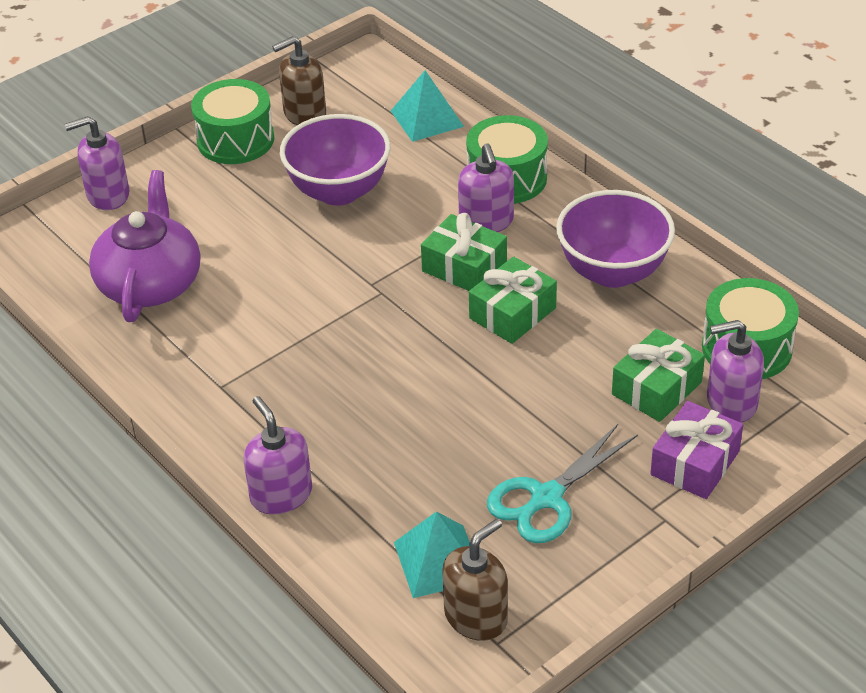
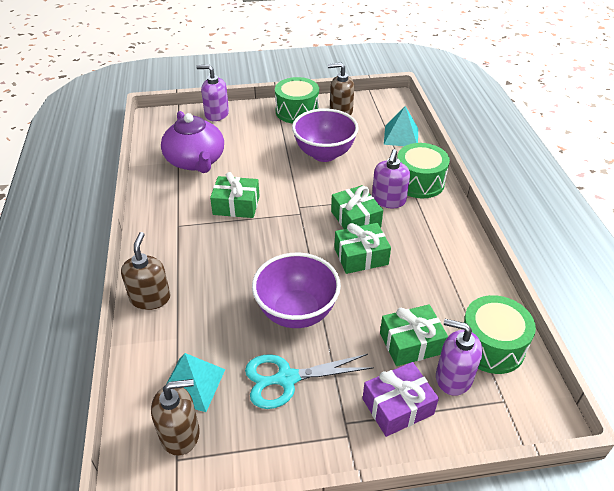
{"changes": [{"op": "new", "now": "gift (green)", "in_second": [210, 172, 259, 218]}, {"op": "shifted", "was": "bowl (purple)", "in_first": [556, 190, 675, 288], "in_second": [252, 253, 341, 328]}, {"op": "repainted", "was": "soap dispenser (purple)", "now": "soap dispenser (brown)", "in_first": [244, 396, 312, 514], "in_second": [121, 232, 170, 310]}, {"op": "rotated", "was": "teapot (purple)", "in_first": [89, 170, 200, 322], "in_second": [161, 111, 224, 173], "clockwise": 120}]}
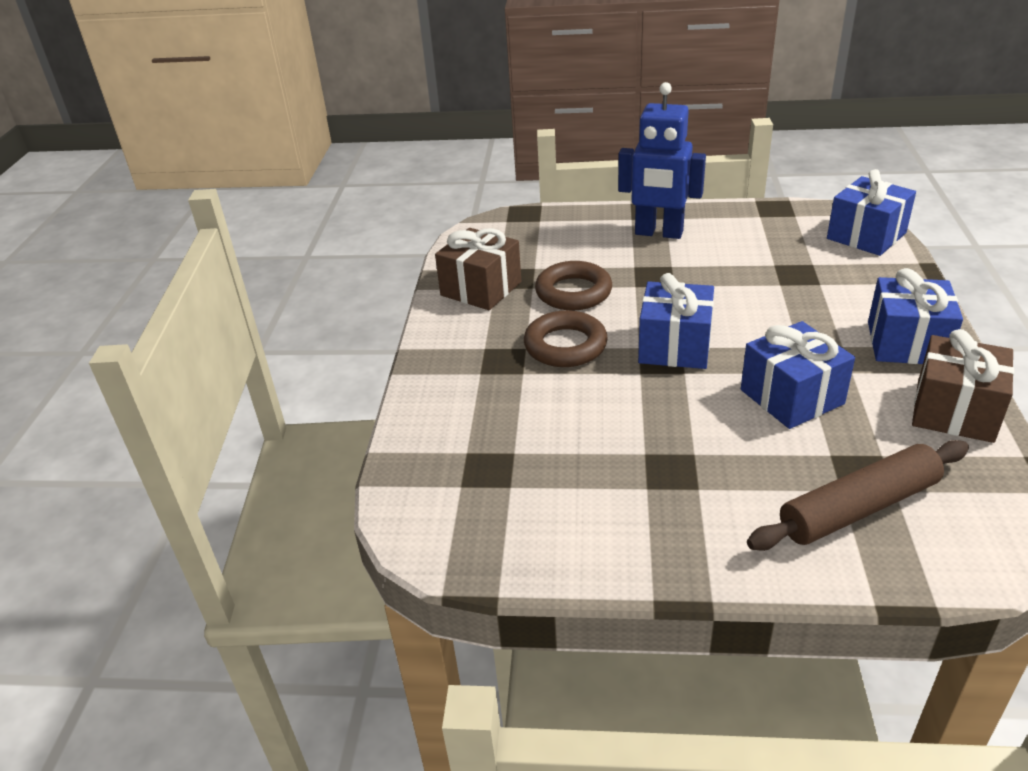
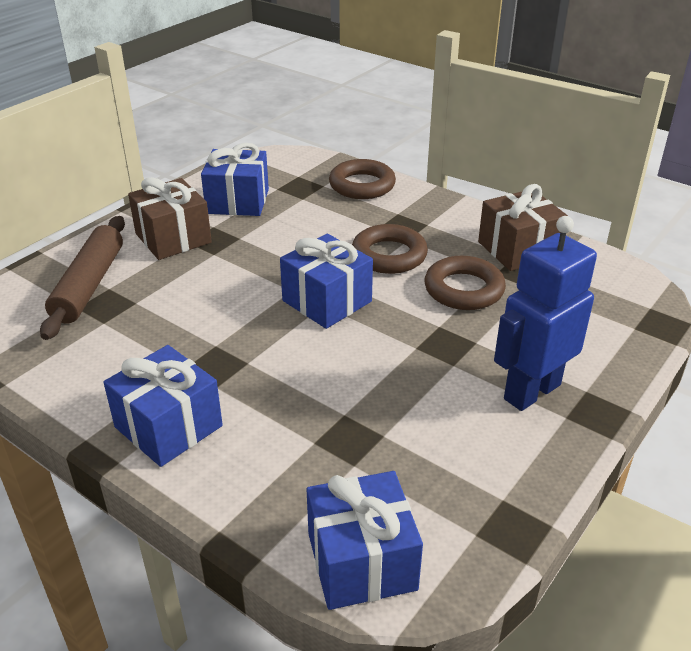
{"changes": [{"op": "new", "now": "ring (brown)", "in_second": [329, 159, 396, 199]}, {"op": "shifted", "was": "gift (blue)", "in_first": [741, 321, 855, 429], "in_second": [201, 143, 269, 216]}, {"op": "shifted", "was": "gift (brown)", "in_first": [912, 329, 1014, 443], "in_second": [128, 177, 212, 260]}]}
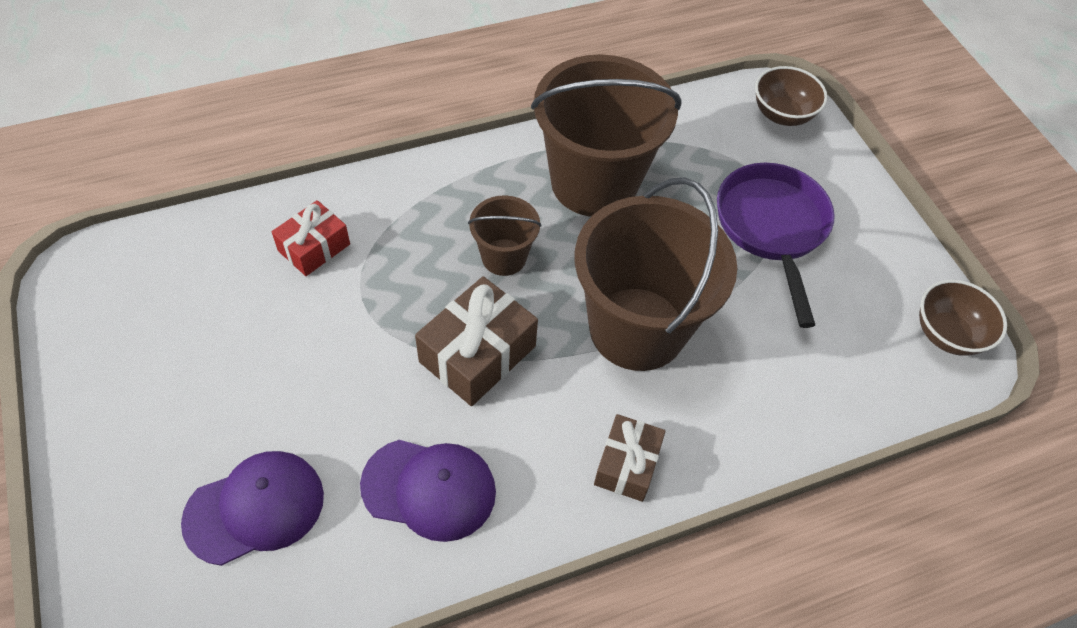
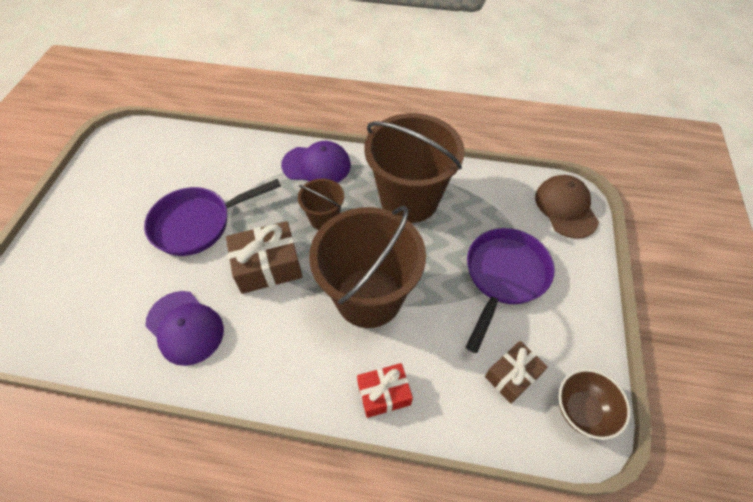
{"changes": [{"op": "new", "now": "pan (purple)", "in_second": [144, 179, 281, 256]}, {"op": "shifted", "was": "cap (purple)", "in_first": [181, 451, 324, 566], "in_second": [281, 141, 351, 182]}, {"op": "shifted", "was": "gift (red)", "in_first": [272, 200, 350, 276], "in_second": [357, 363, 413, 418]}, {"op": "shifted", "was": "gift (brown)", "in_first": [594, 414, 666, 502], "in_second": [485, 341, 548, 404]}, {"op": "swapped", "was": "bowl (brown)", "now": "cap (brown)", "in_first": [755, 66, 827, 126], "in_second": [535, 175, 599, 239]}]}
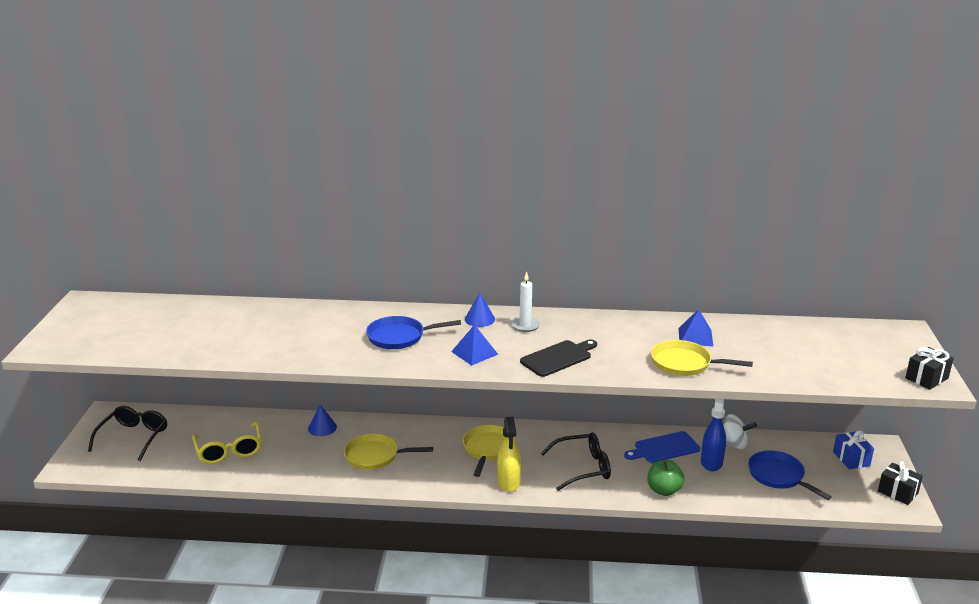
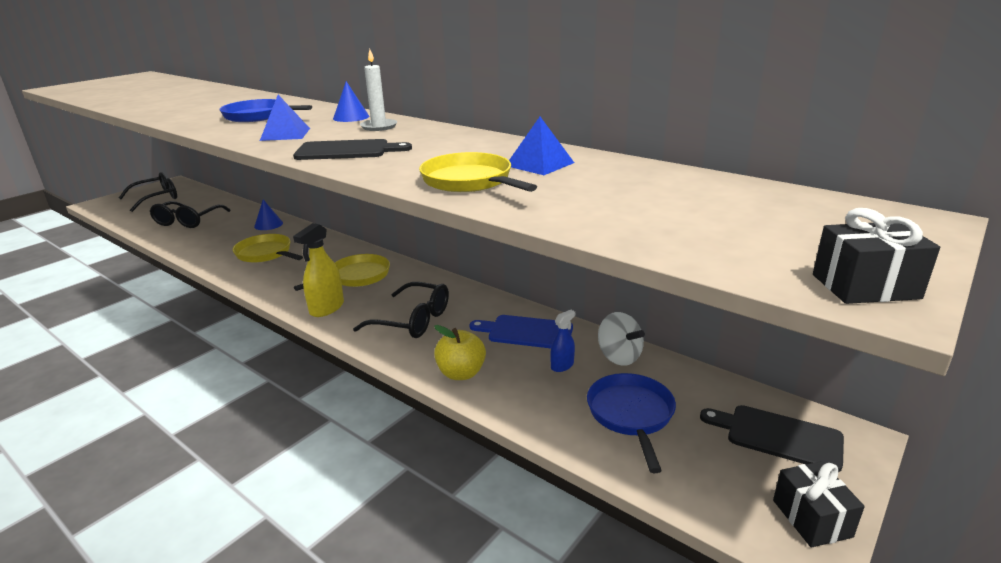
{"changes": [{"op": "swapped", "was": "gift (blue)", "now": "cutting board (black)", "in_first": [833, 430, 874, 470], "in_second": [700, 405, 844, 472]}, {"op": "repainted", "was": "glasses (yellow)", "now": "glasses (black)", "in_first": [192, 422, 262, 464], "in_second": [149, 201, 231, 228]}, {"op": "repainted", "was": "apple (green)", "now": "apple (yellow)", "in_first": [647, 460, 684, 496], "in_second": [434, 325, 486, 380]}, {"op": "scaled", "was": "spray bottle (blue)", "in_first": [701, 399, 726, 471], "in_second": [550, 310, 575, 372], "ratio": 0.57}]}
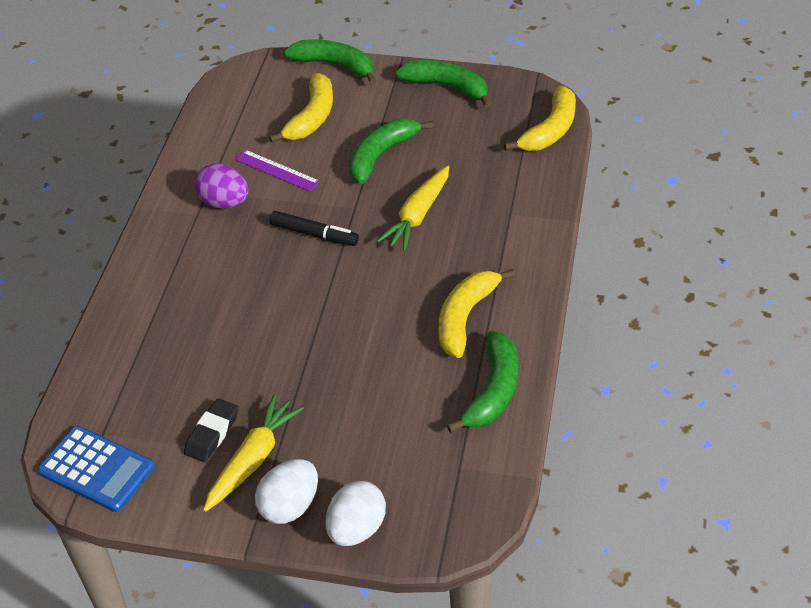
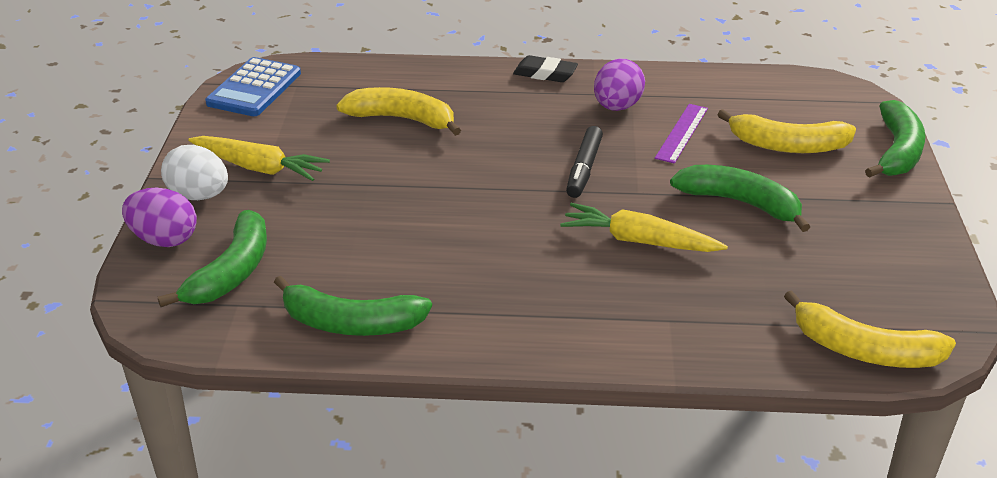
{"changes": [{"op": "shifted", "was": "eraser (black)", "in_first": [184, 398, 239, 462], "in_second": [513, 55, 578, 82]}, {"op": "shifted", "was": "banana (green)", "in_first": [395, 60, 491, 108], "in_second": [158, 210, 267, 307]}, {"op": "shifted", "was": "banana (yellow)", "in_first": [438, 269, 515, 358], "in_second": [336, 87, 461, 136]}, {"op": "repainted", "was": "egg (white)", "now": "egg (purple)", "in_first": [326, 481, 386, 546], "in_second": [122, 188, 197, 247]}]}
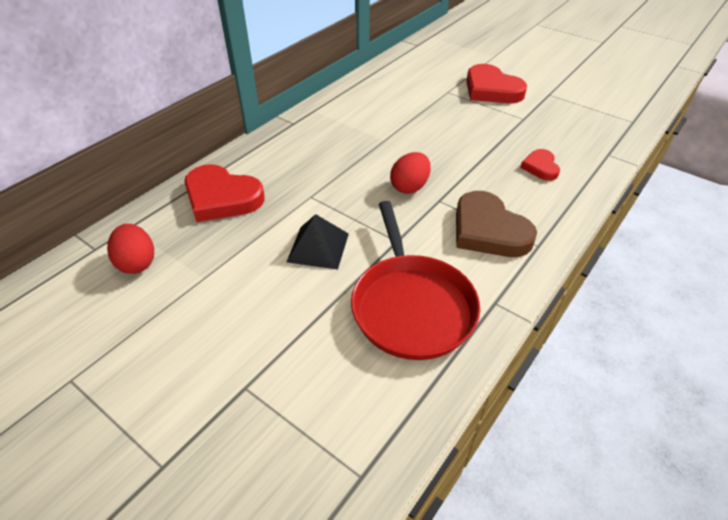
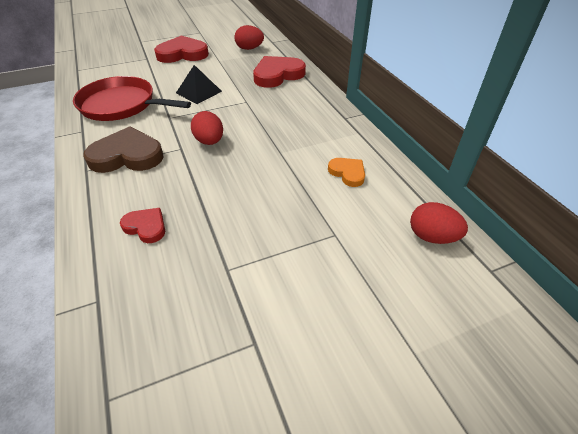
{"changes": [{"op": "new", "now": "heart (orange)", "in_second": [328, 158, 365, 187]}, {"op": "new", "now": "egg (red)", "in_second": [410, 202, 468, 244]}, {"op": "shifted", "was": "heart (red)", "in_first": [466, 64, 527, 103], "in_second": [154, 35, 209, 63]}]}
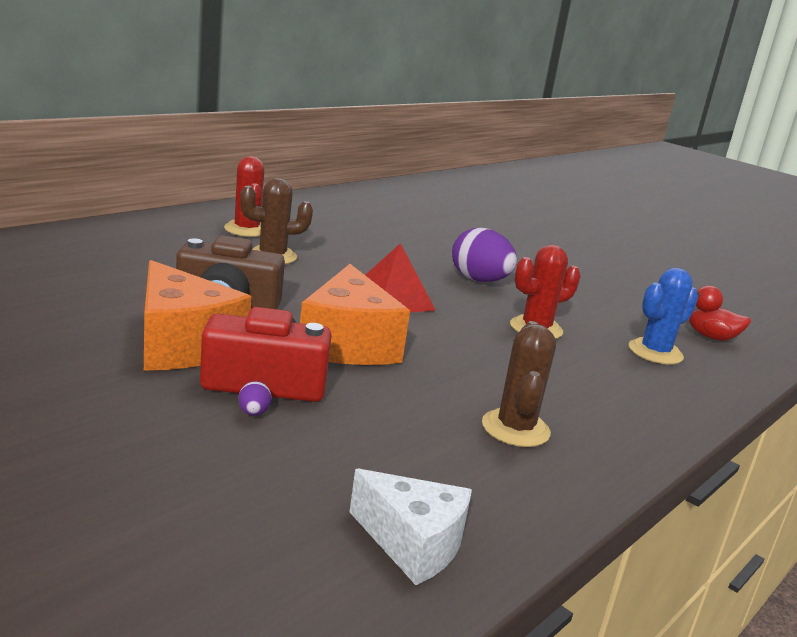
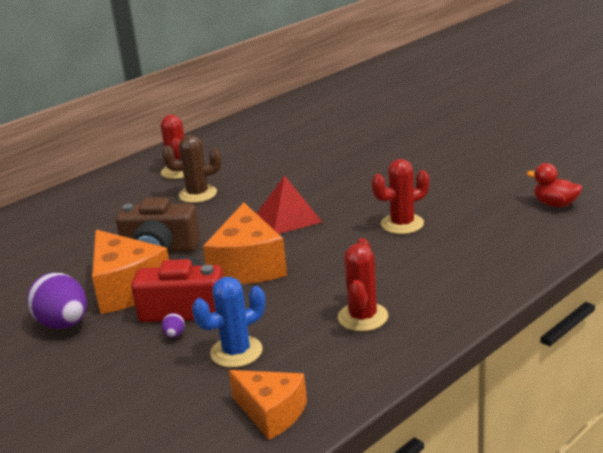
{"changes": [{"op": "shifted", "was": "egg (purple)", "in_first": [452, 228, 517, 282], "in_second": [27, 273, 87, 329]}, {"op": "shifted", "was": "cactus (blue)", "in_first": [629, 268, 698, 364], "in_second": [192, 277, 265, 368]}, {"op": "repainted", "was": "cheese (white)", "now": "cheese (orange)", "in_first": [349, 469, 472, 585], "in_second": [228, 370, 307, 440]}, {"op": "repainted", "was": "cactus (brown)", "now": "cactus (red)", "in_first": [482, 321, 556, 447], "in_second": [338, 238, 388, 332]}]}
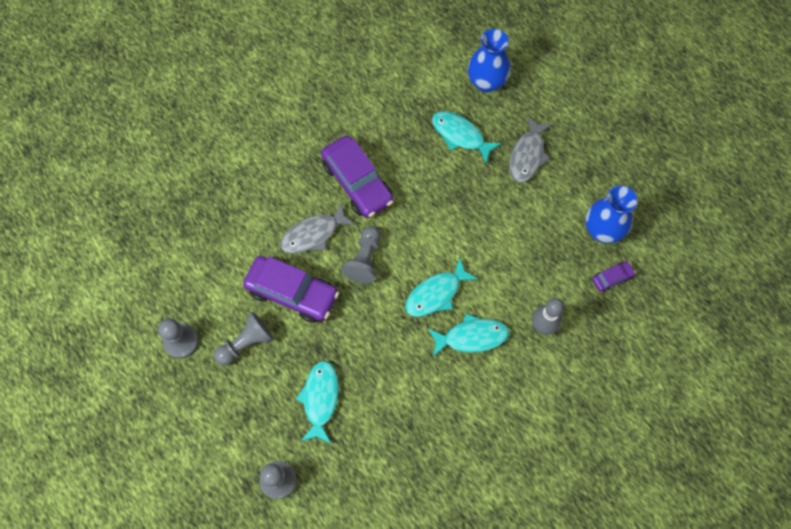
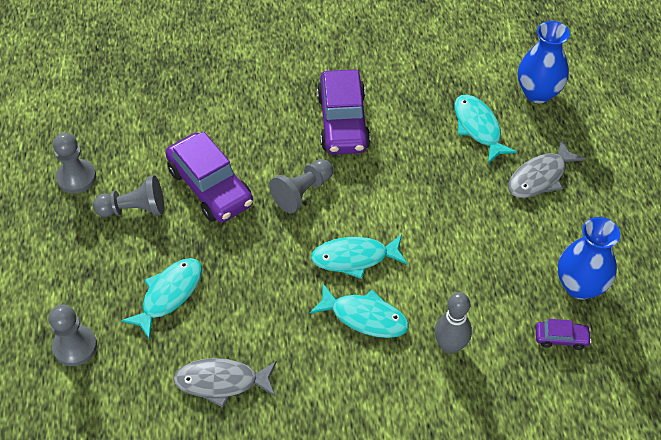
{"changes": [{"op": "shifted", "was": "fish (grey)", "in_first": [280, 202, 356, 253], "in_second": [173, 358, 277, 408]}]}
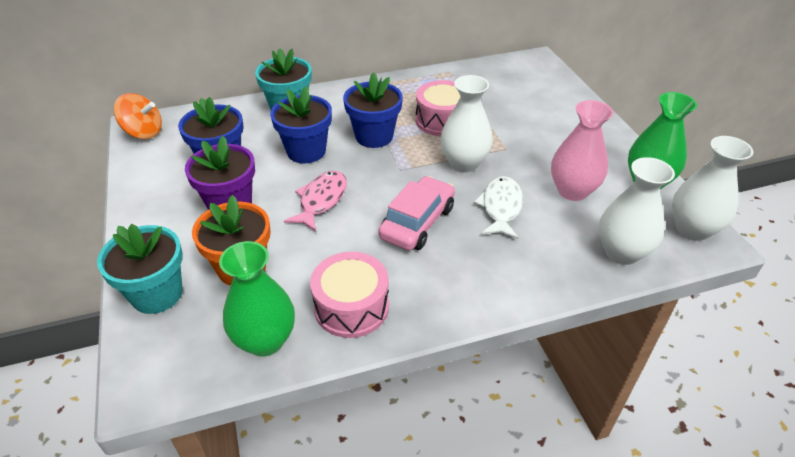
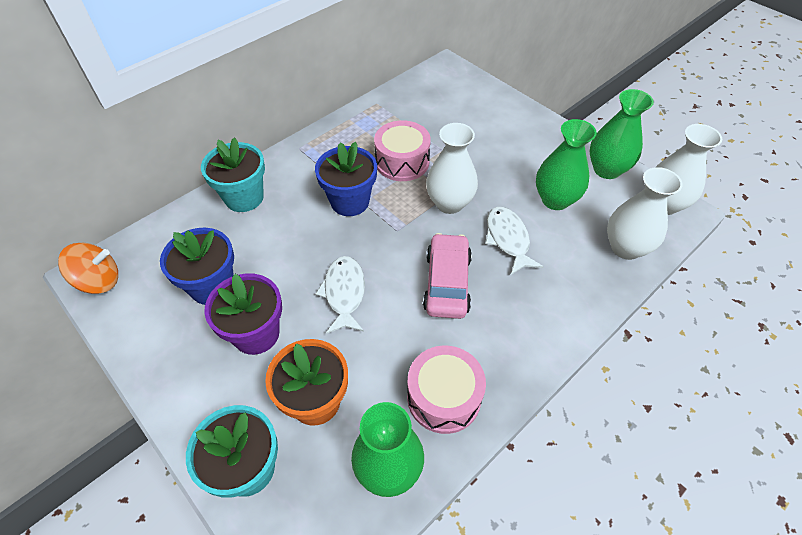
{"changes": [{"op": "gone", "was": "flower pot (blue)", "in_first": [270, 86, 332, 163]}, {"op": "repainted", "was": "fish (pink)", "now": "fish (white)", "in_first": [284, 171, 347, 231], "in_second": [315, 256, 365, 334]}, {"op": "repainted", "was": "vase (pink)", "now": "vase (green)", "in_first": [551, 100, 613, 201], "in_second": [536, 119, 597, 210]}]}
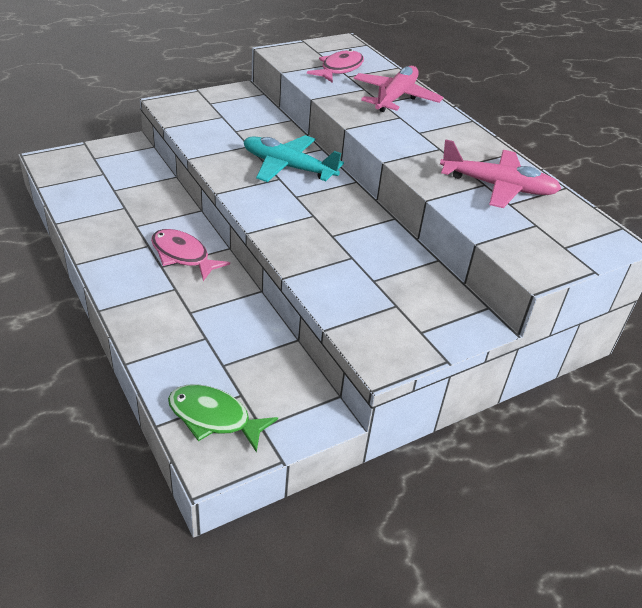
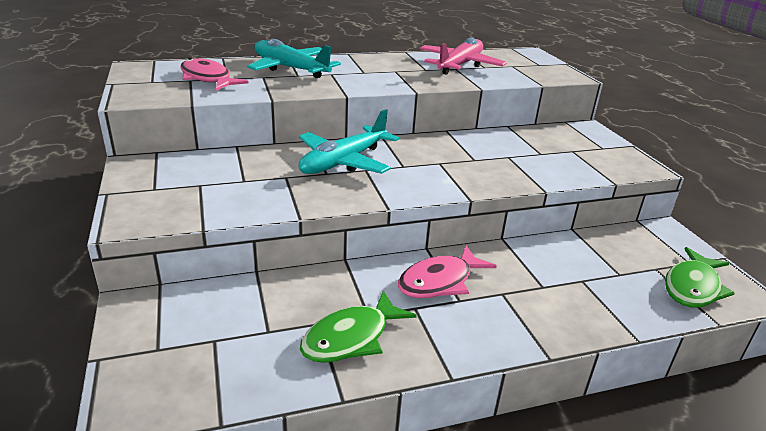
{"changes": [{"op": "new", "now": "fish (green)", "in_second": [300, 290, 417, 363]}, {"op": "repainted", "was": "plane (pink)", "now": "plane (turquoise)", "in_first": [354, 66, 443, 112], "in_second": [247, 39, 341, 78]}]}
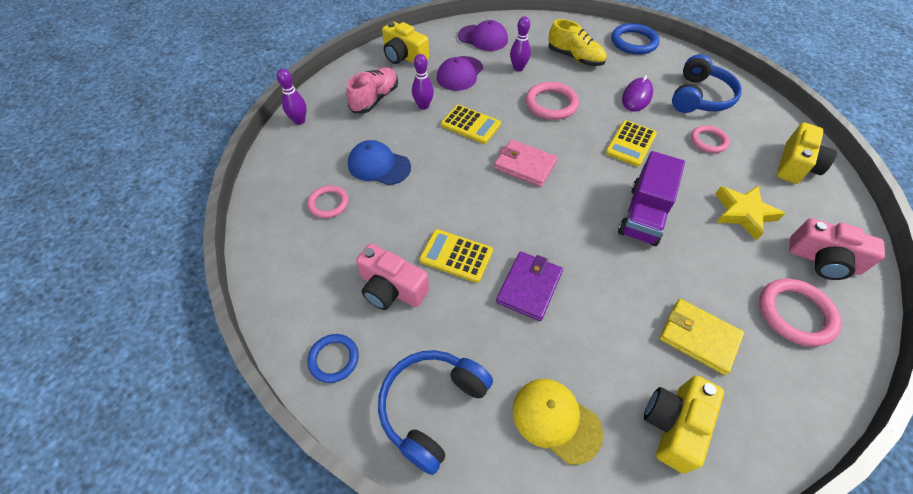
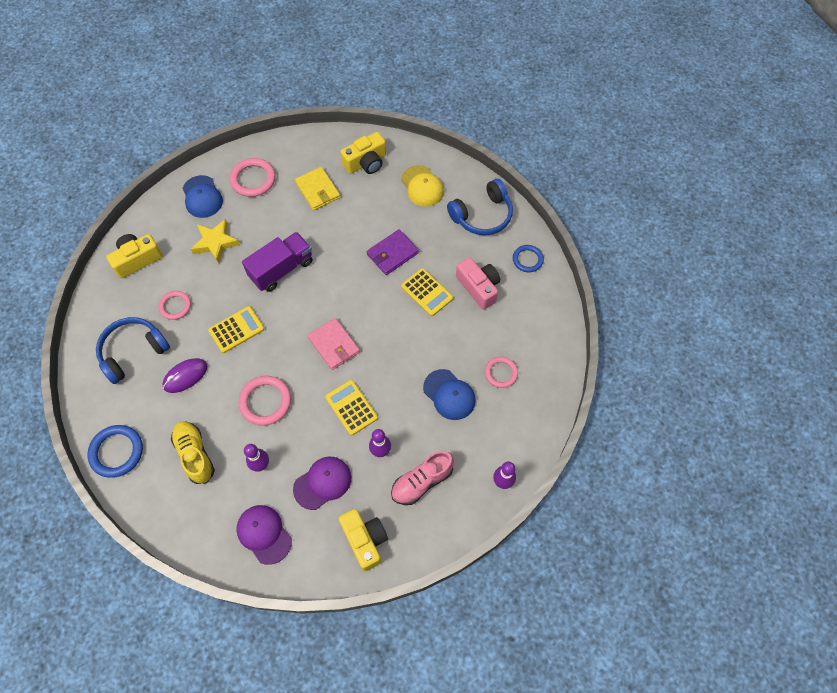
{"changes": [{"op": "swapped", "was": "camera (pink)", "now": "cap (blue)", "in_first": [789, 218, 885, 280], "in_second": [183, 175, 223, 218]}]}
